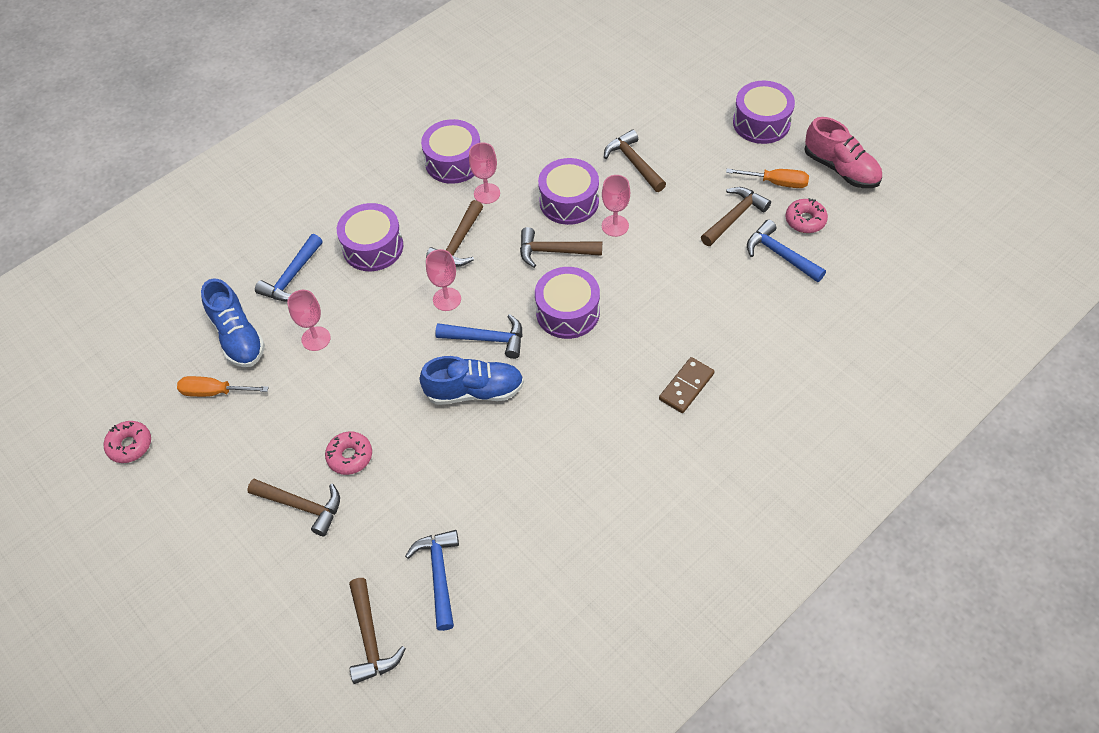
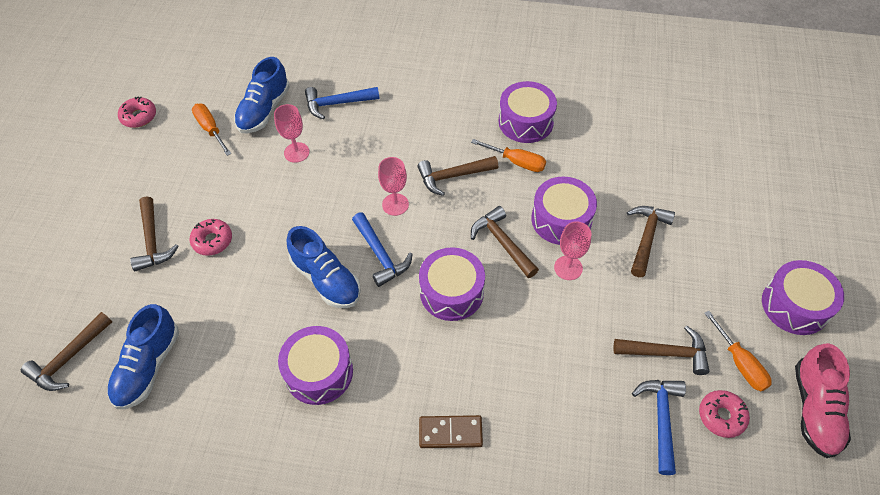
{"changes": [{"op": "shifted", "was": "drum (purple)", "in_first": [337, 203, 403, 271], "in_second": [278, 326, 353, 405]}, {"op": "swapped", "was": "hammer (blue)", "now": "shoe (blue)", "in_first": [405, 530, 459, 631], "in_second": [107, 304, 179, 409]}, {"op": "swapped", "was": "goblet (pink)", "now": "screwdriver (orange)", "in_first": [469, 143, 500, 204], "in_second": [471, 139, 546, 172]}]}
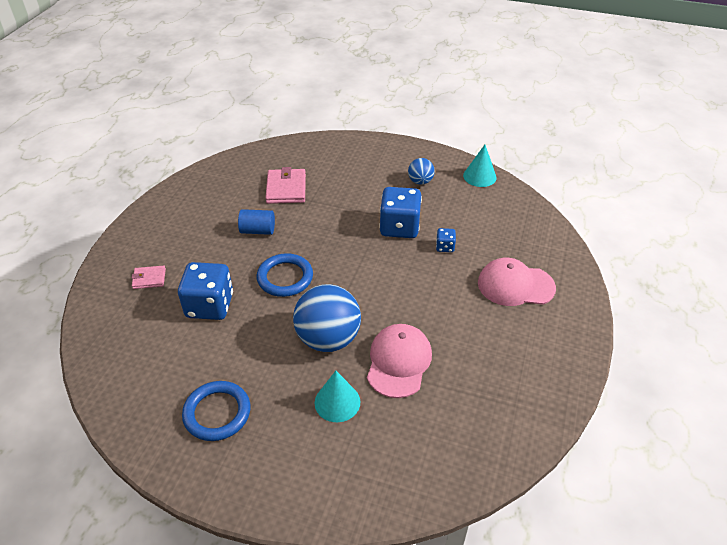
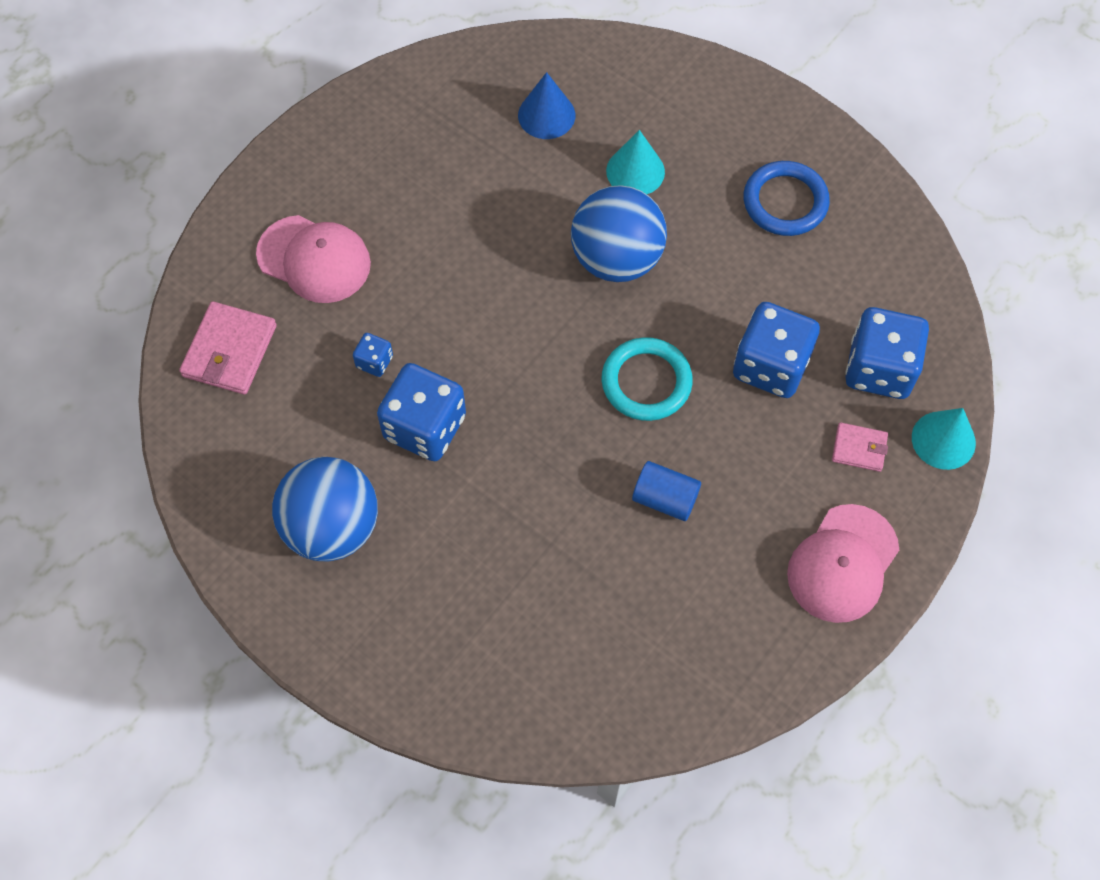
{"changes": [{"op": "new", "now": "cone (blue)", "in_second": [518, 72, 575, 139]}, {"op": "new", "now": "dice (blue)", "in_second": [845, 307, 929, 399]}, {"op": "shifted", "was": "wallet (pink)", "in_first": [265, 167, 306, 204], "in_second": [179, 301, 277, 395]}, {"op": "shifted", "was": "cap (pink)", "in_first": [367, 324, 432, 398], "in_second": [787, 504, 899, 623]}, {"op": "shifted", "was": "cone (turquoise)", "in_first": [463, 145, 497, 187], "in_second": [912, 408, 976, 470]}, {"op": "repainted", "was": "ring (blue)", "now": "ring (turquoise)", "in_first": [257, 253, 313, 297], "in_second": [602, 337, 693, 421]}, {"op": "scaled", "was": "ball (blue)", "in_first": [408, 158, 435, 185], "in_second": [272, 457, 378, 561], "ratio": 1.97}]}
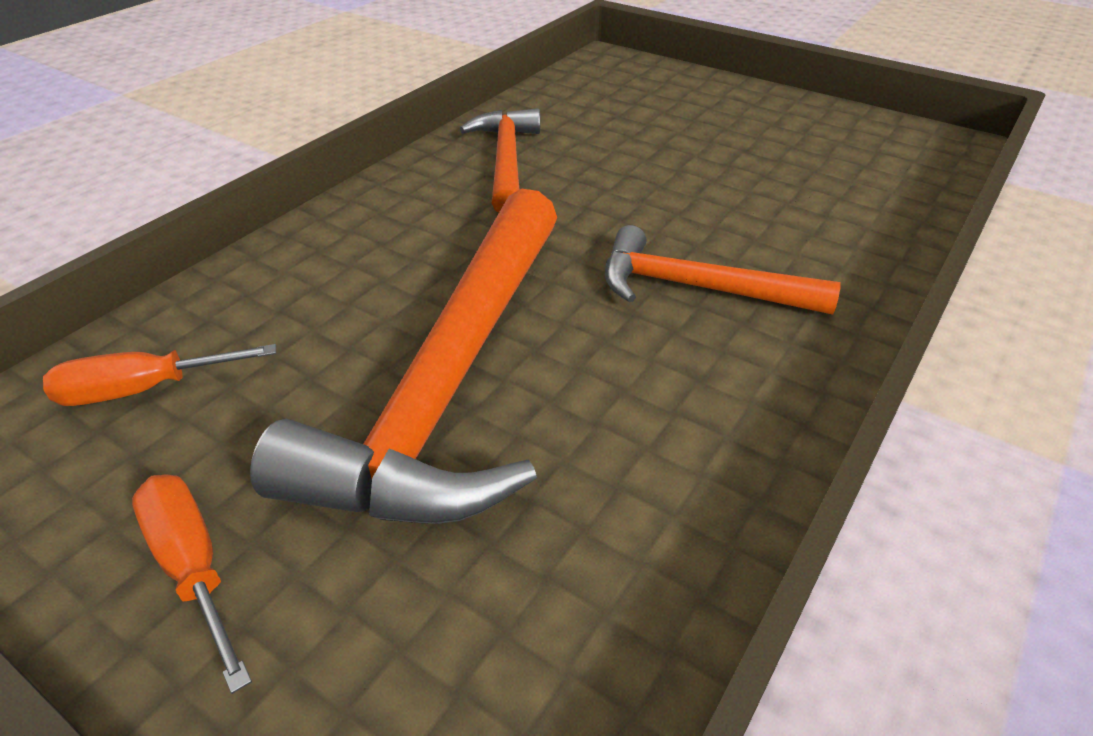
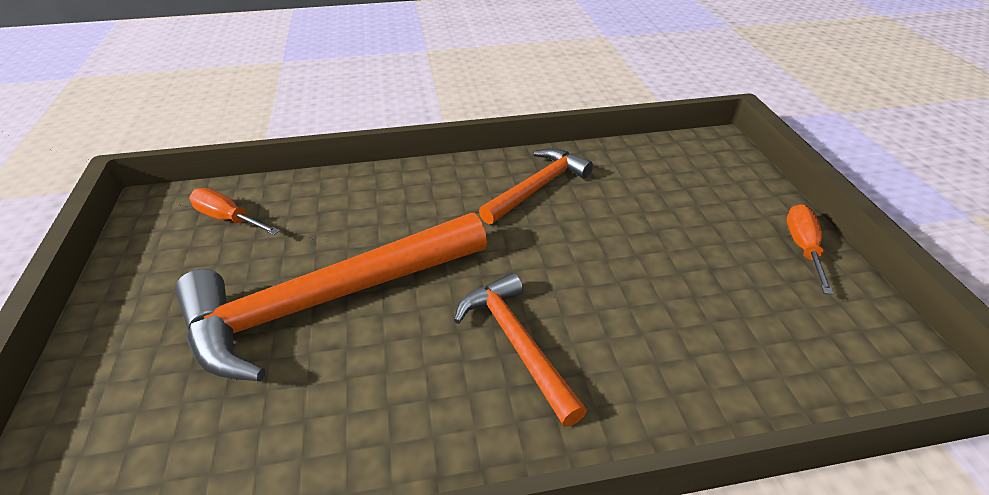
{"changes": [{"op": "shifted", "was": "screwdriver (orange)", "in_first": [132, 475, 252, 694], "in_second": [787, 204, 834, 295]}]}
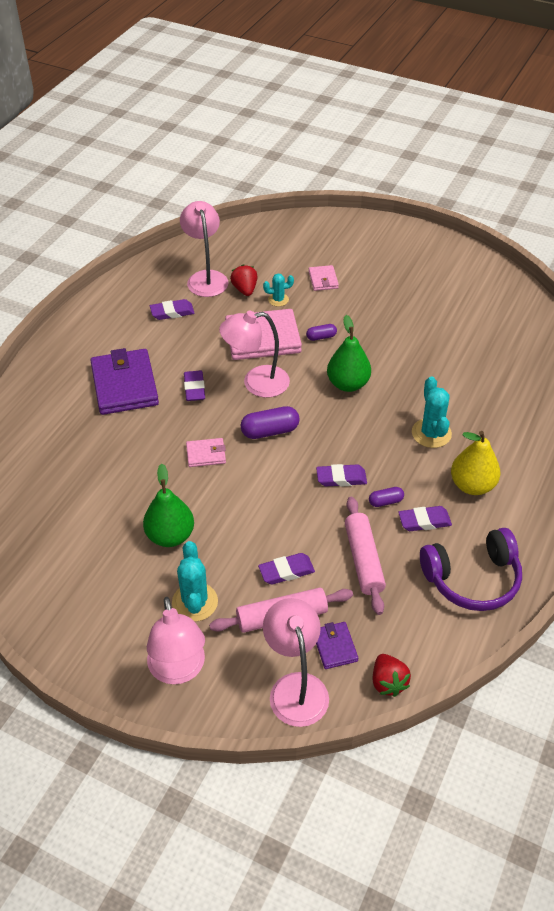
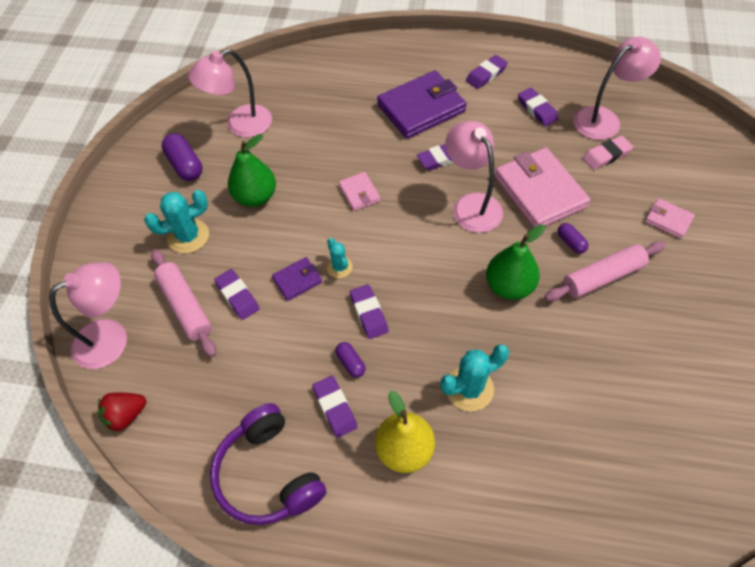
{"changes": [{"op": "new", "now": "eraser (purple)", "in_second": [466, 55, 508, 89]}, {"op": "shifted", "was": "lamp (pink)", "in_first": [147, 597, 205, 685], "in_second": [188, 49, 272, 138]}, {"op": "shifted", "was": "capsule (purple)", "in_first": [241, 406, 300, 439], "in_second": [162, 133, 202, 181]}, {"op": "shifted", "was": "cactus (turquoise)", "in_first": [263, 273, 294, 307], "in_second": [327, 238, 353, 278]}, {"op": "shifted", "was": "wallet (purple)", "in_first": [316, 622, 358, 669], "in_second": [272, 257, 322, 301]}, {"op": "shifted", "was": "rolling pin (pink)", "in_first": [345, 497, 386, 615], "in_second": [544, 241, 666, 301]}, {"op": "swapped", "was": "strawberry (red)", "now": "eraser (pink)", "in_first": [230, 265, 257, 296], "in_second": [583, 136, 633, 170]}, {"op": "rotated", "was": "wallet (pink)", "in_first": [309, 265, 339, 291], "in_second": [645, 198, 695, 239], "clockwise": 60}]}
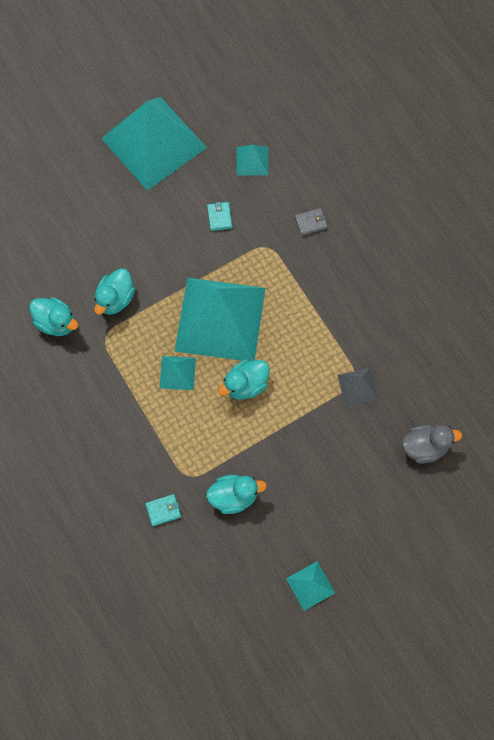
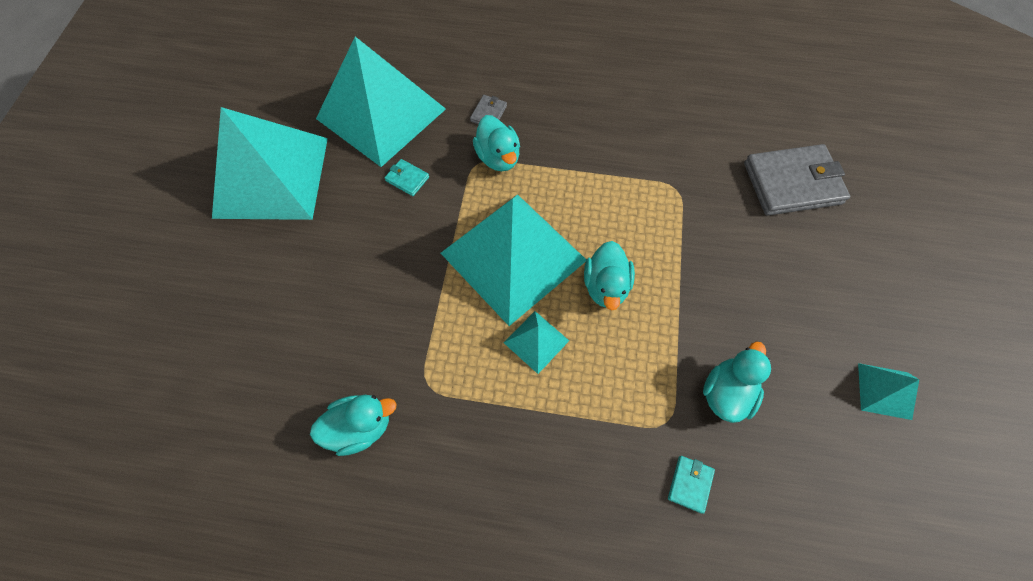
{"changes": [{"op": "gone", "was": "pyramid (grey)", "in_first": [337, 368, 379, 407]}, {"op": "shifted", "was": "duck (turquoise)", "in_first": [94, 269, 135, 315], "in_second": [473, 115, 520, 171]}, {"op": "swapped", "was": "duck (grey)", "now": "wallet (grey)", "in_first": [402, 425, 463, 464], "in_second": [744, 144, 850, 216]}, {"op": "scaled", "was": "pyramid (turquoise)", "in_first": [236, 145, 269, 176], "in_second": [316, 37, 446, 167], "ratio": 2.38}]}
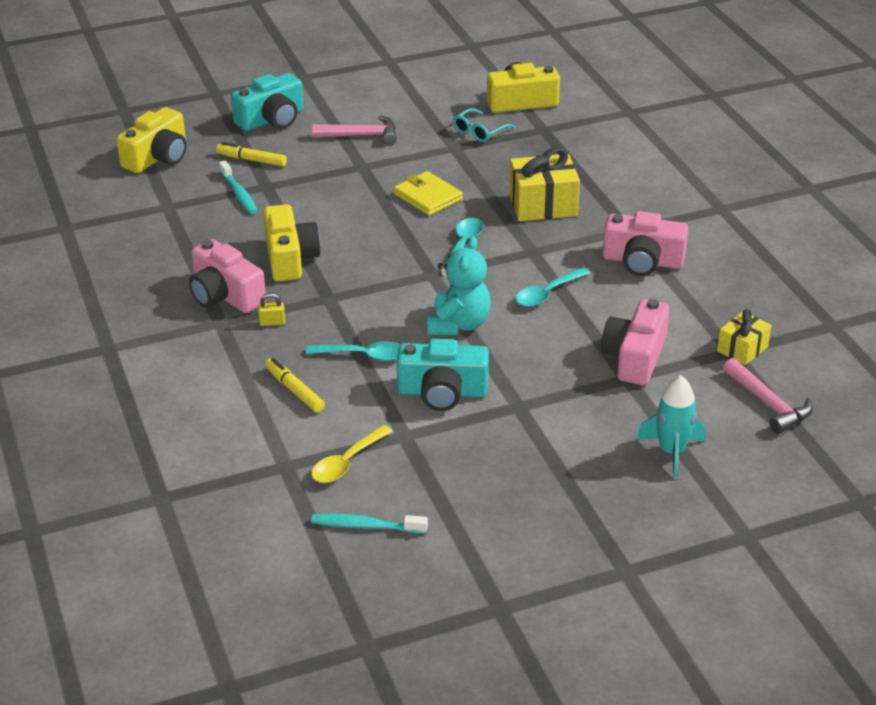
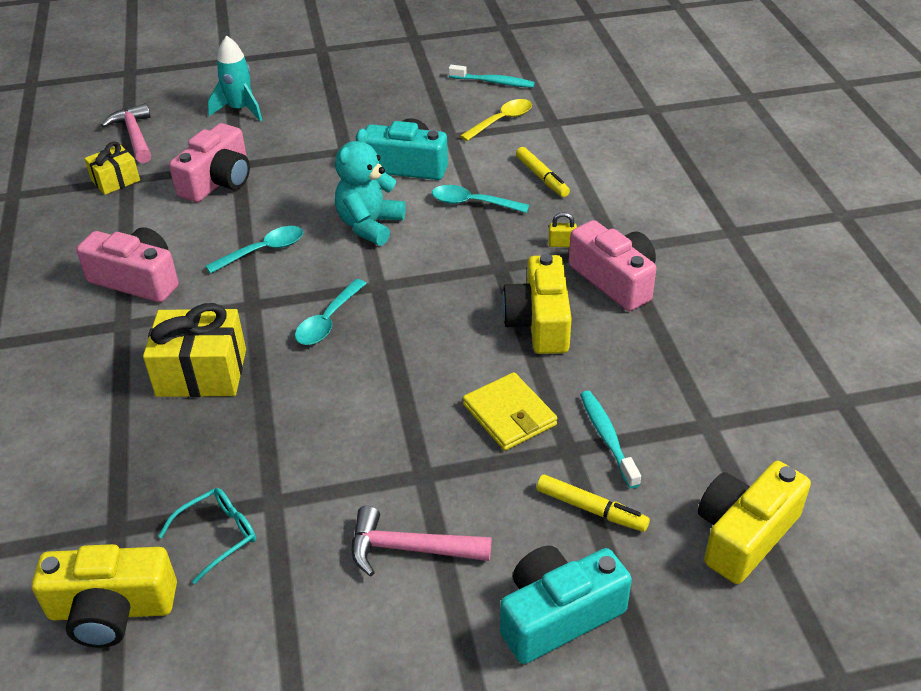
{"changes": [{"op": "shifted", "was": "wallet (yellow)", "in_first": [394, 171, 463, 216], "in_second": [463, 372, 557, 451]}]}
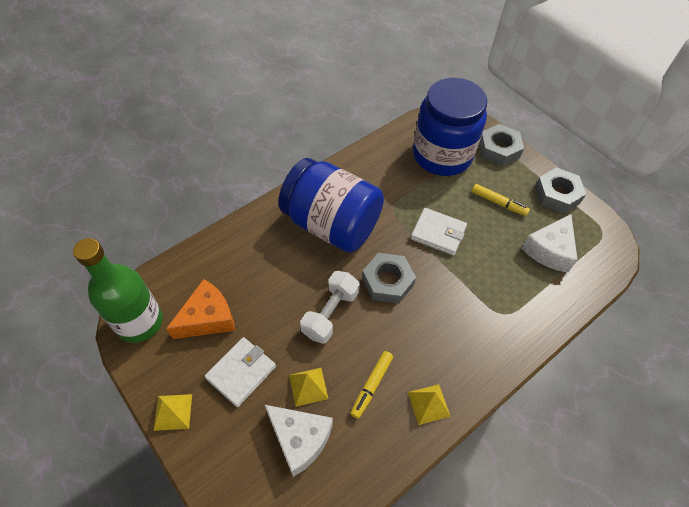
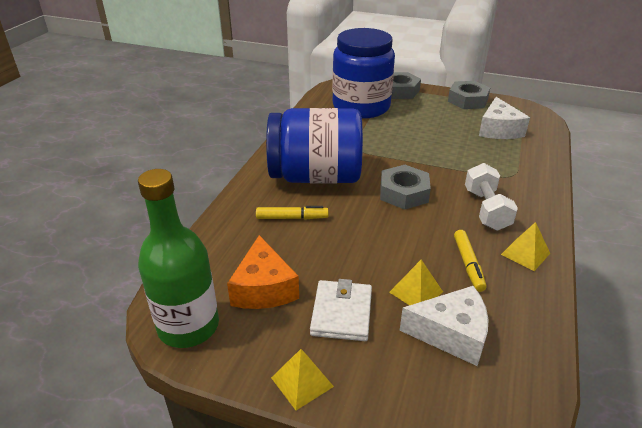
{"changes": [{"op": "gone", "was": "wallet (white)", "in_first": [411, 208, 467, 256]}, {"op": "shifted", "was": "dumbbell (white)", "in_first": [300, 271, 360, 344], "in_second": [465, 163, 518, 231]}, {"op": "shifted", "was": "marker (yellow)", "in_first": [472, 184, 530, 216], "in_second": [256, 206, 329, 219]}, {"op": "rotated", "was": "cheese (orange)", "in_first": [166, 279, 235, 339], "in_second": [227, 235, 299, 309], "clockwise": 150}]}
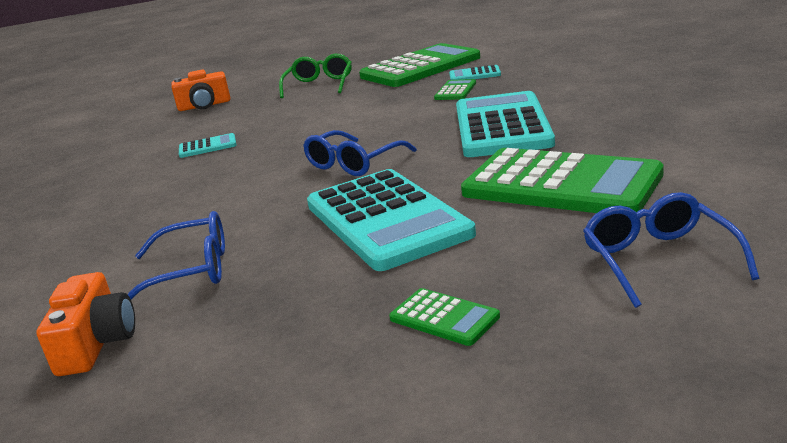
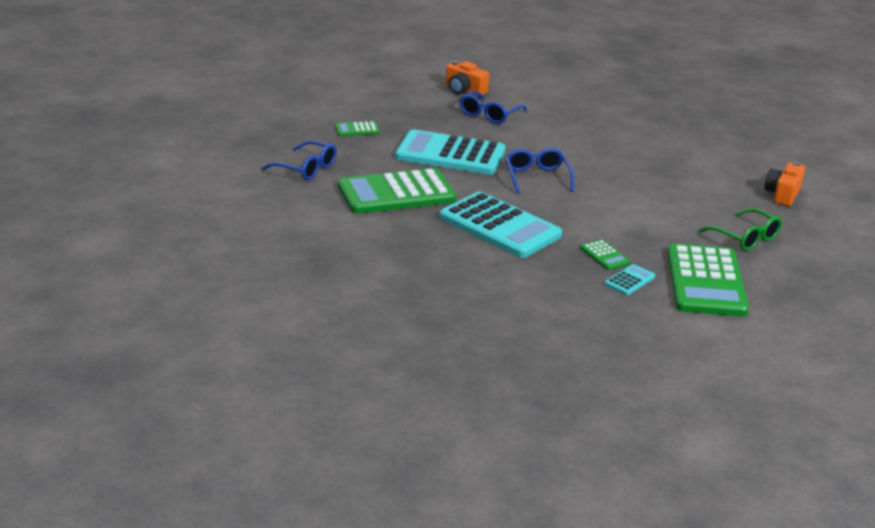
{"changes": [{"op": "gone", "was": "calculator (turquoise)", "in_first": [179, 133, 237, 158]}]}
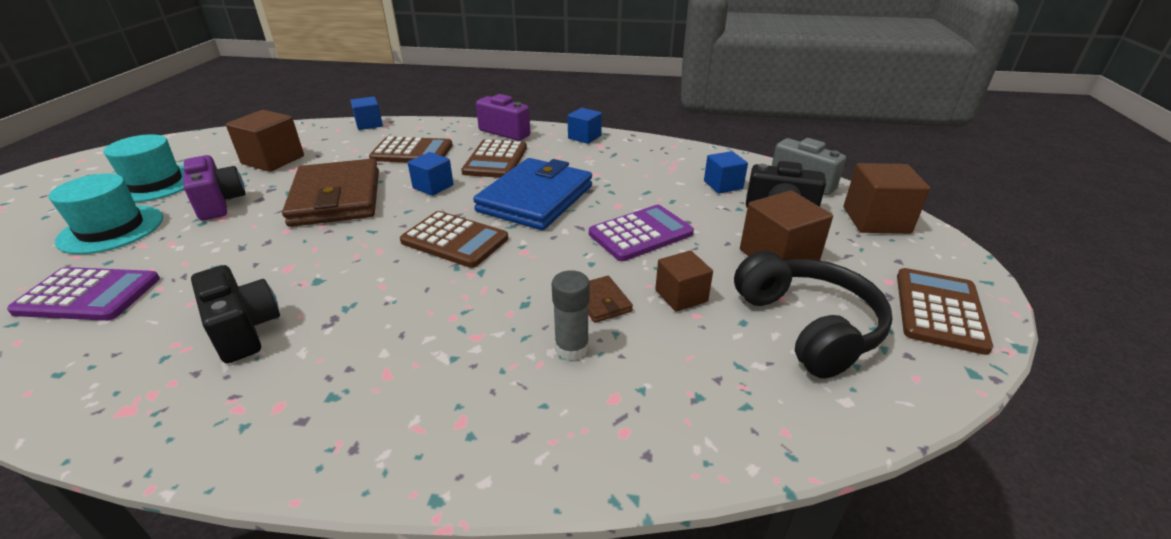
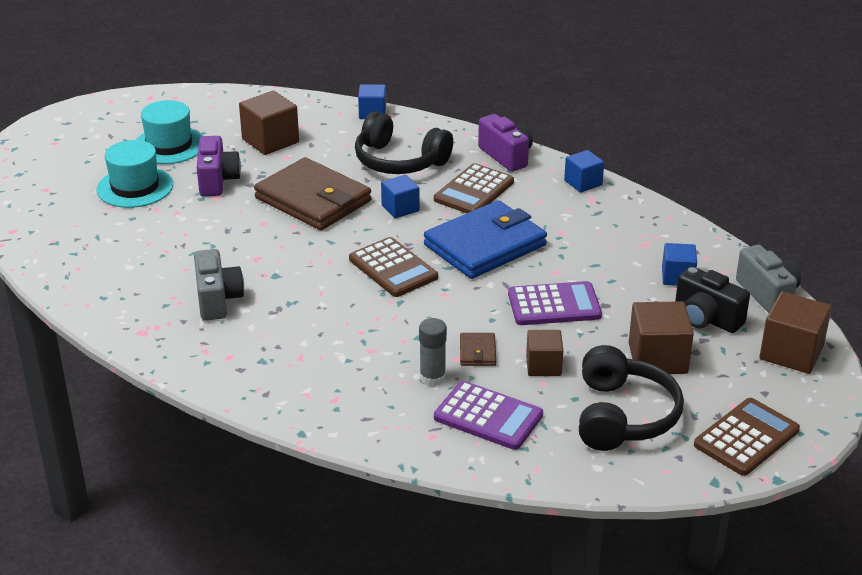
{"changes": [{"op": "shifted", "was": "calculator (purple)", "in_first": [7, 267, 160, 321], "in_second": [434, 381, 543, 450]}, {"op": "swapped", "was": "calculator (brown)", "now": "headphones (black)", "in_first": [369, 137, 453, 163], "in_second": [355, 111, 453, 174]}, {"op": "repainted", "was": "camera (black)", "now": "camera (grey)", "in_first": [191, 265, 280, 363], "in_second": [194, 249, 244, 321]}, {"op": "rotated", "was": "wallet (brown)", "in_first": [282, 158, 379, 227], "in_second": [254, 157, 371, 230], "clockwise": -60}]}
